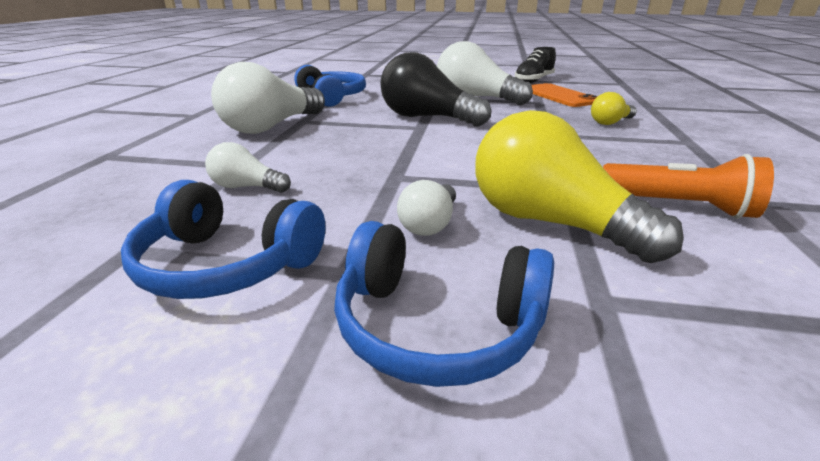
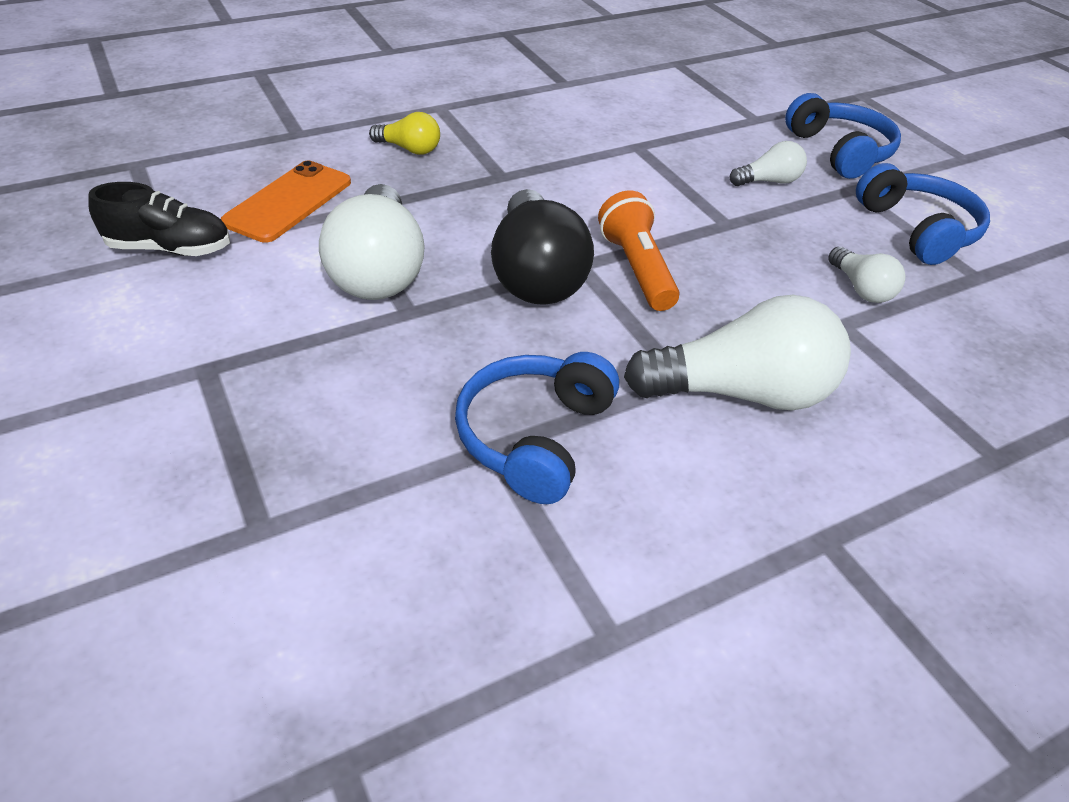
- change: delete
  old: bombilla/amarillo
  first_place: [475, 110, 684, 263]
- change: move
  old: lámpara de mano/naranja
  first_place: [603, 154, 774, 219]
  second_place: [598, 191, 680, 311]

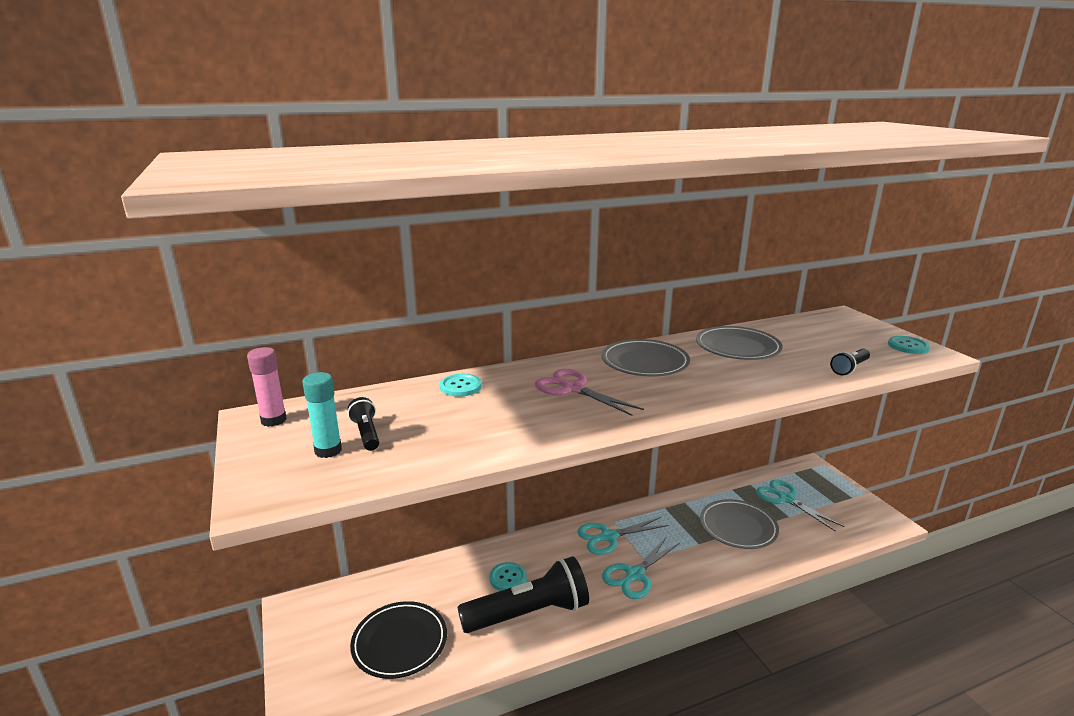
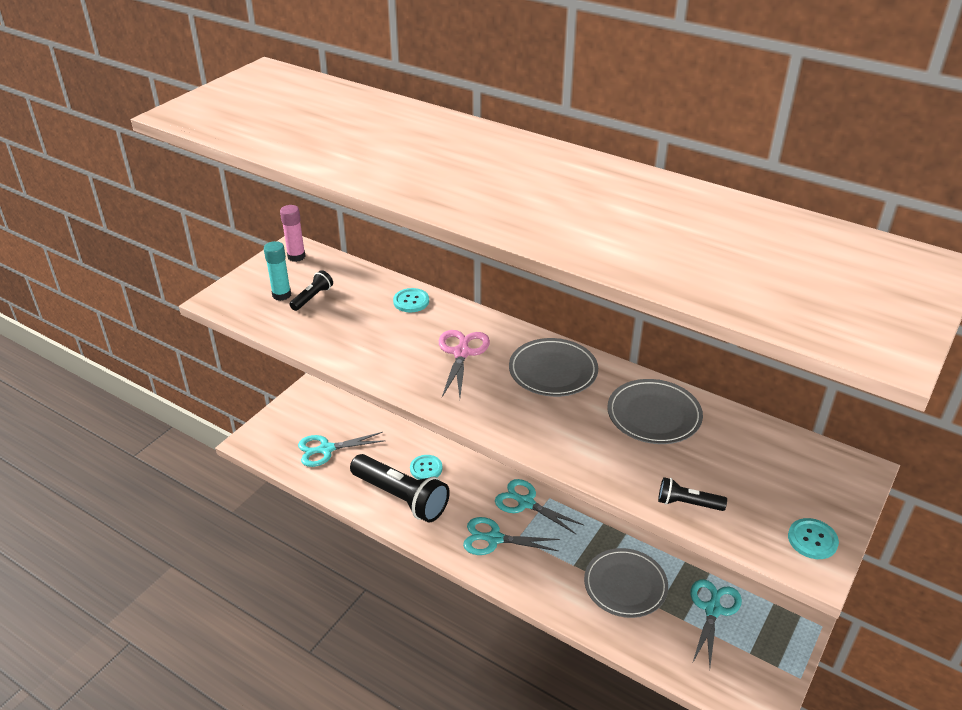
- change: replace
  old: plato/negro
  new: tijeras/turquesa
  first_place: [350, 601, 447, 679]
  second_place: [298, 432, 386, 467]

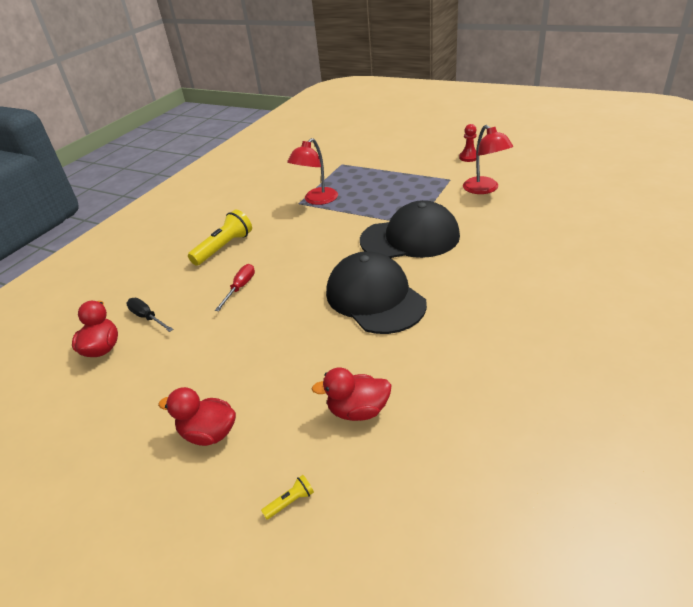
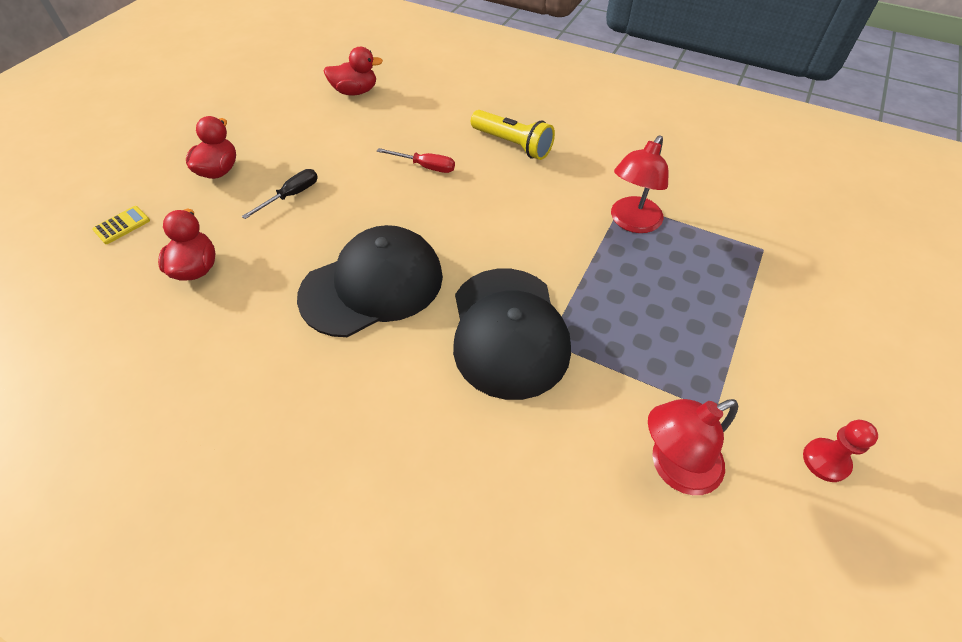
- change: move
  old: destornillador/negro
  first_place: [126, 298, 174, 332]
  second_place: [242, 169, 318, 219]
- change: replace
  old: lámpara de mano/amarillo
  new: calculadora/amarillo
  first_place: [261, 475, 314, 520]
  second_place: [92, 206, 150, 244]
- change: rotate
  old: lámpara/rojo
  first_place: [287, 138, 338, 205]
  second_place: [611, 136, 668, 233]
  degrees: -90

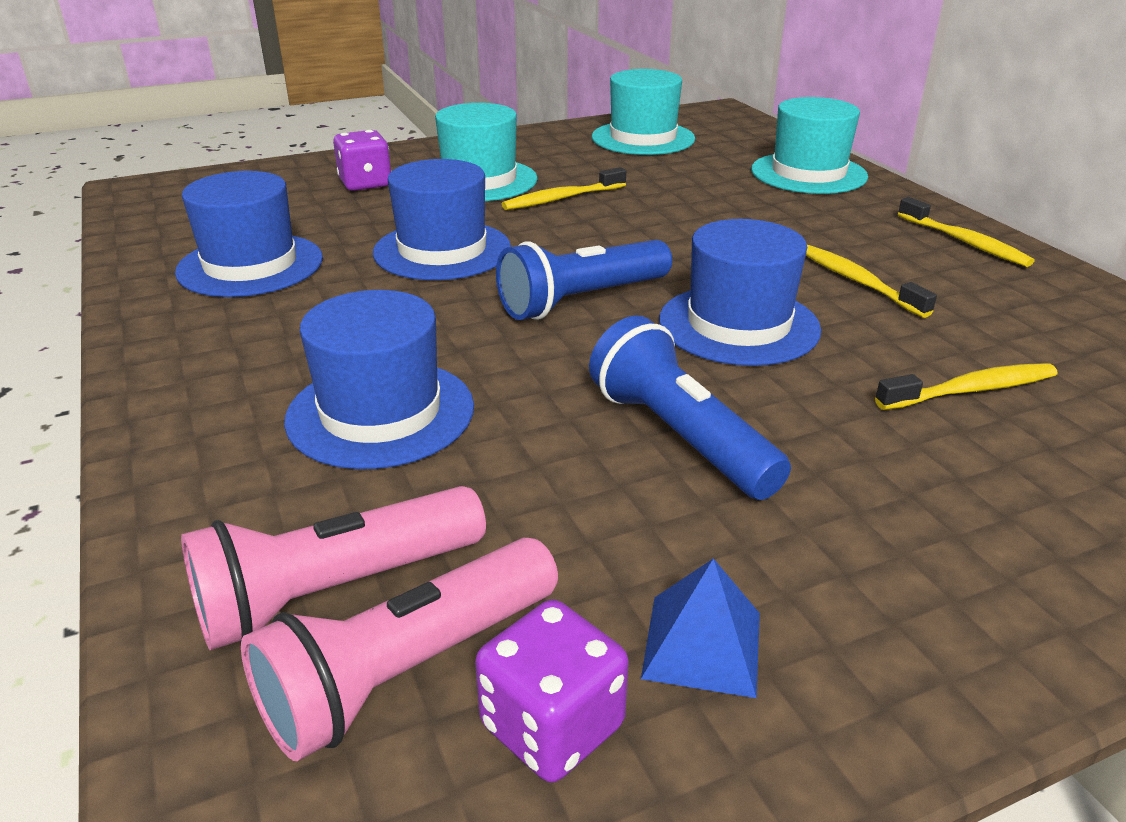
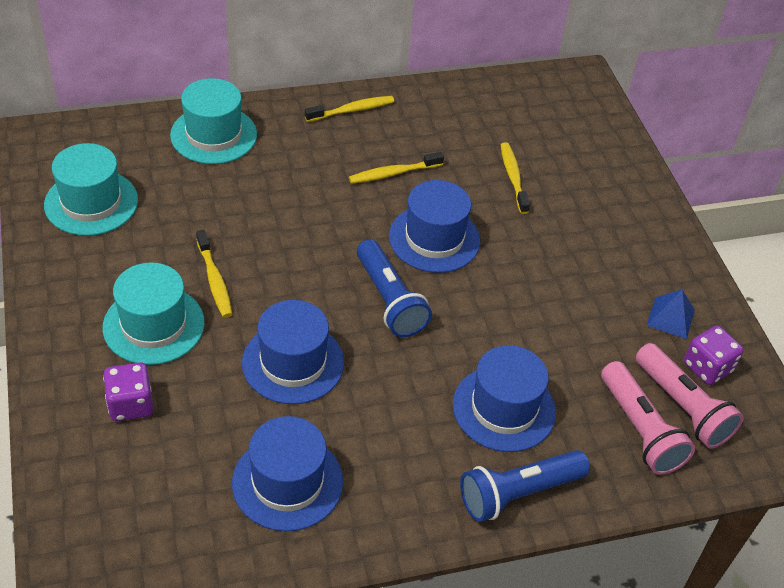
- change: move
  old: lámpara de mano/azul
  first_place: [589, 316, 791, 500]
  second_place: [460, 450, 590, 522]

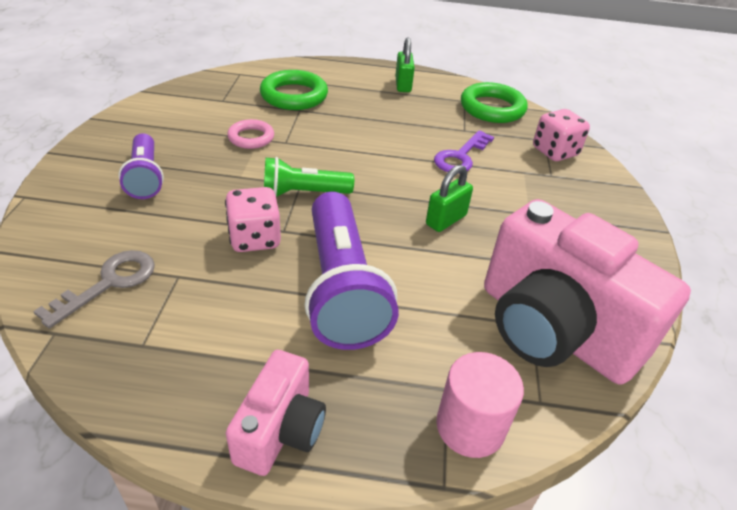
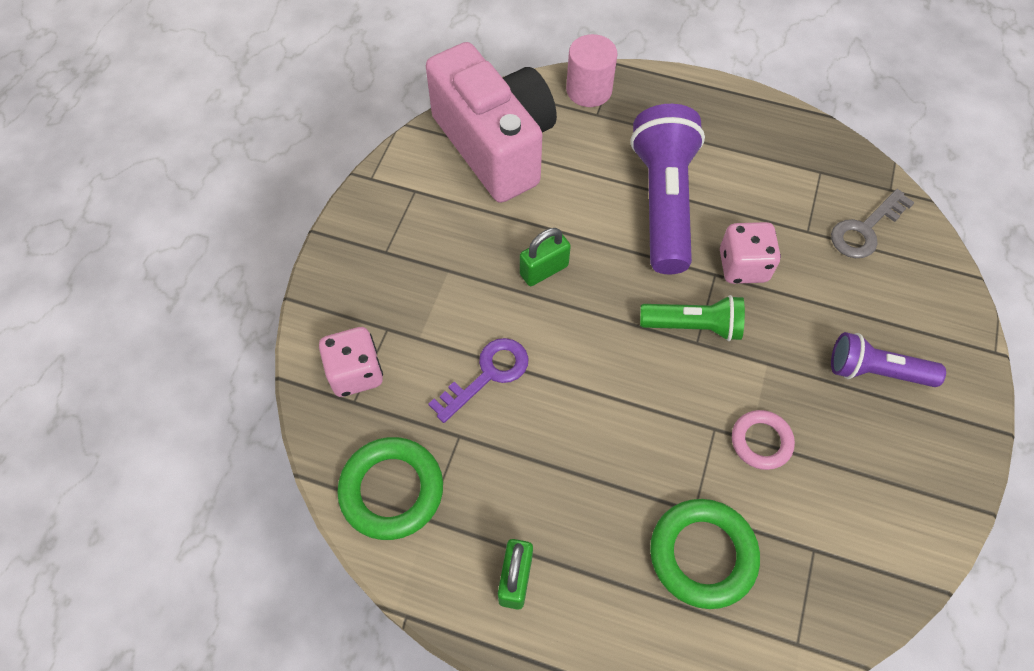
- change: rotate
  old: lámpara de mano/morado
  first_place: [119, 133, 164, 199]
  second_place: [831, 332, 946, 387]
  degrees: -75
- change: delete
  old: cámara/rosa
  first_place: [226, 350, 326, 476]

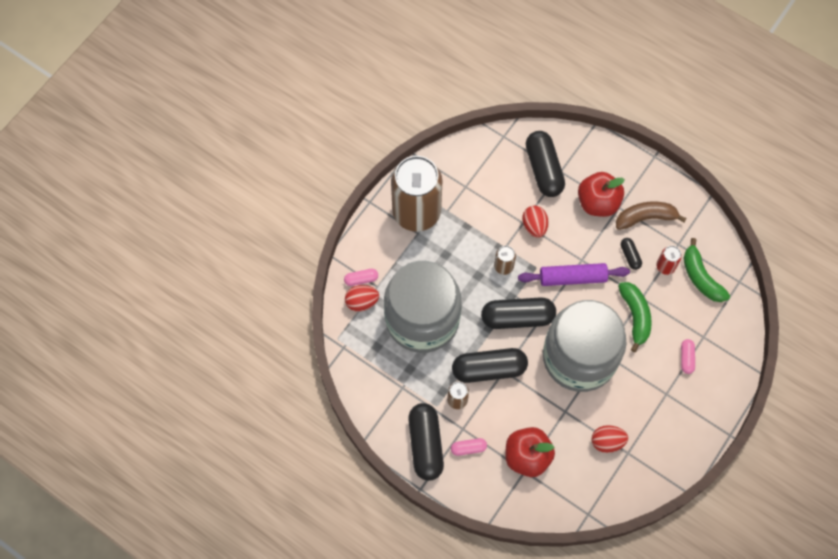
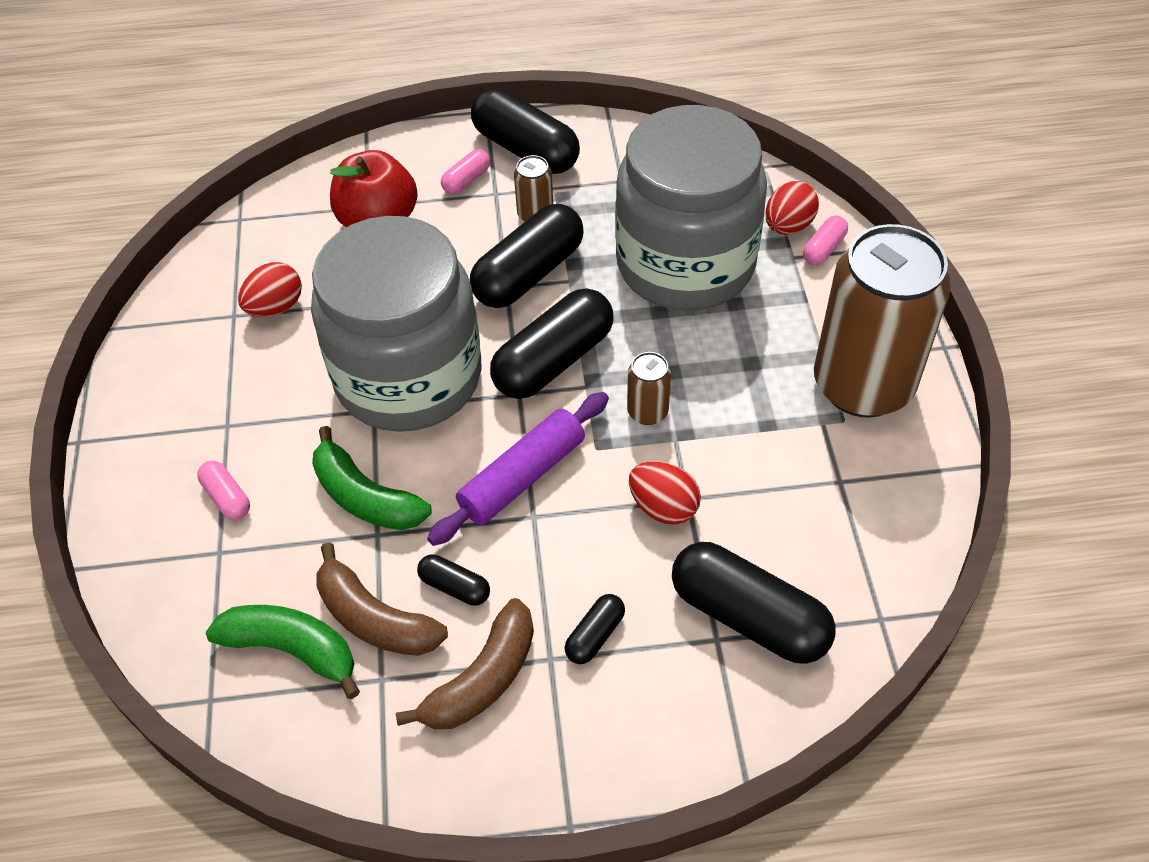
- change: replace
  old: manzana/rojo
  new: cápsula/negro
  first_place: [578, 172, 625, 217]
  second_place: [565, 594, 625, 664]
- change: replace
  old: lata/rojo
  new: plátano/marrón
  first_place: [657, 246, 682, 275]
  second_place: [316, 542, 448, 656]

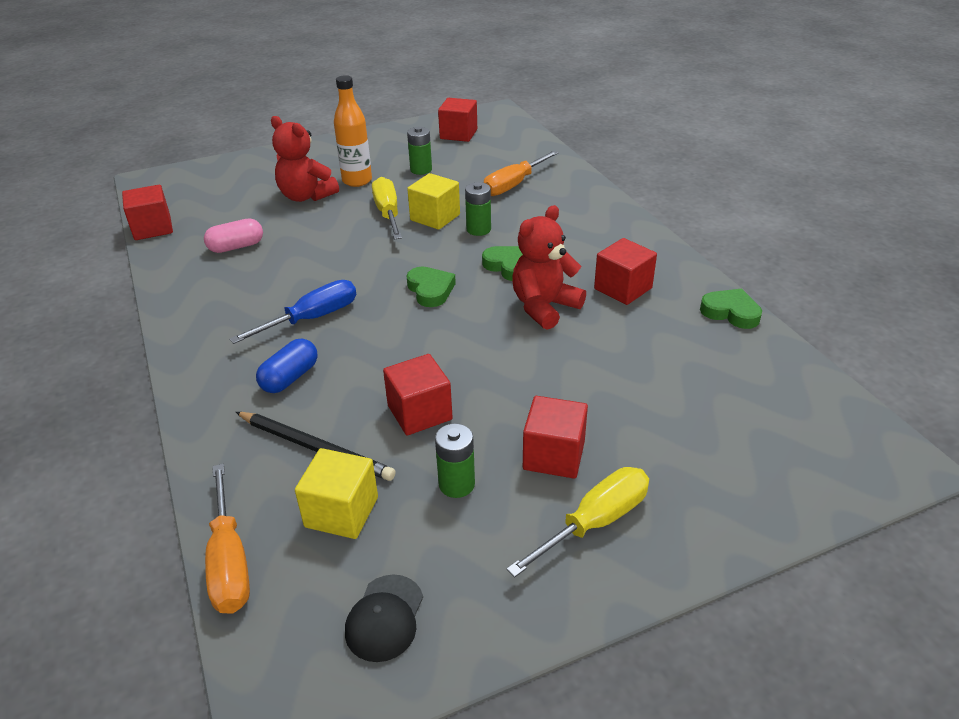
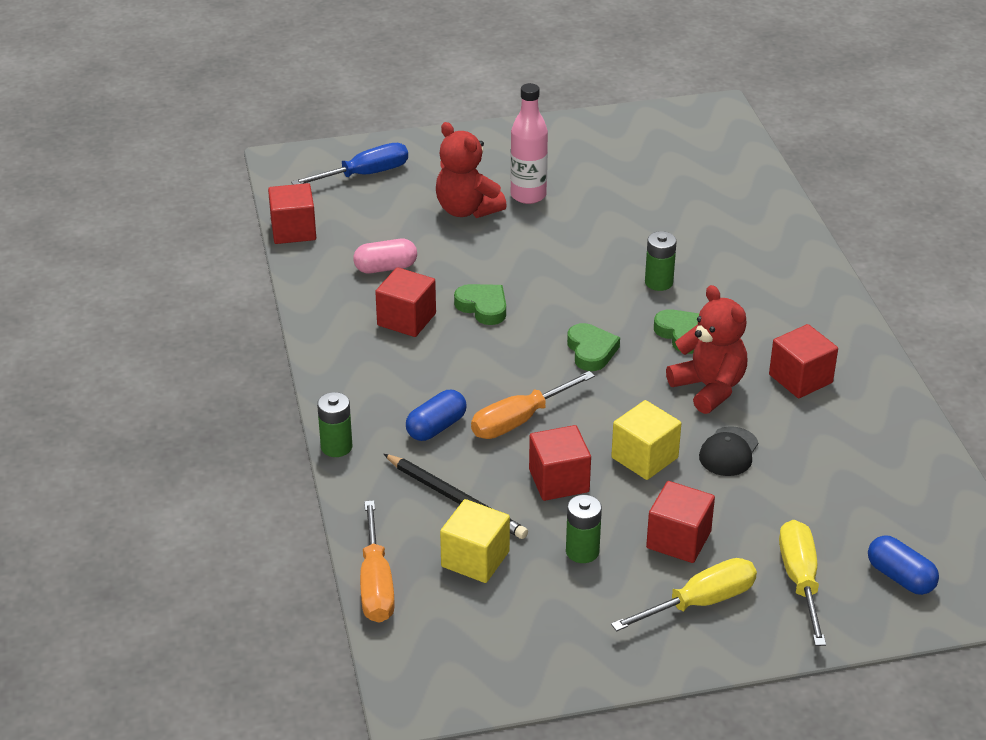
- change: move
  old: destornillador/azul
  first_place: [229, 280, 356, 344]
  second_place: [291, 143, 408, 185]
- change: recolor
  old: botella/naranja
  new: botella/rosa
  first_place: [334, 75, 372, 187]
  second_place: [510, 83, 548, 204]
- change: move
  old: gorra/negro
  first_place: [345, 575, 423, 662]
  second_place: [699, 426, 758, 476]
- change: move
  old: destornillador/amarillo
  first_place: [372, 177, 402, 239]
  second_place: [779, 520, 826, 646]
- change: move
  old: pila/verde
  first_place: [407, 127, 432, 175]
  second_place: [317, 392, 352, 457]
- change: move
  old: cubo/amarillo
  first_place: [407, 173, 460, 230]
  second_place: [611, 400, 681, 480]
- change: move
  old: cubo/rojo
  first_place: [438, 98, 477, 142]
  second_place: [375, 267, 436, 337]
- change: move
  old: destornillador/naranja
  first_place: [483, 150, 559, 196]
  second_place: [471, 371, 595, 439]
- change: rotate
  old: osito/rojo
  first_place: [512, 205, 586, 330]
  second_place: [666, 285, 747, 414]
  degrees: 90
- change: move
  old: corazón/verde
  first_place: [700, 288, 762, 329]
  second_place: [454, 284, 506, 325]
- change: insert
  new: cápsula/azul
  second_place: [868, 535, 939, 595]

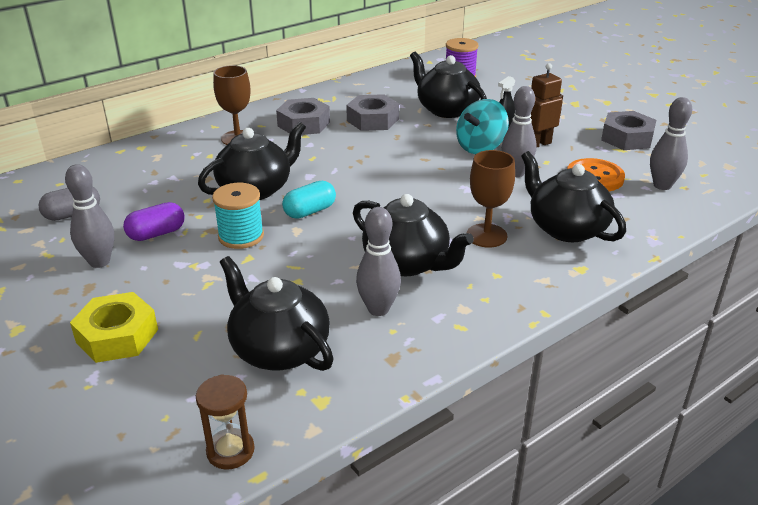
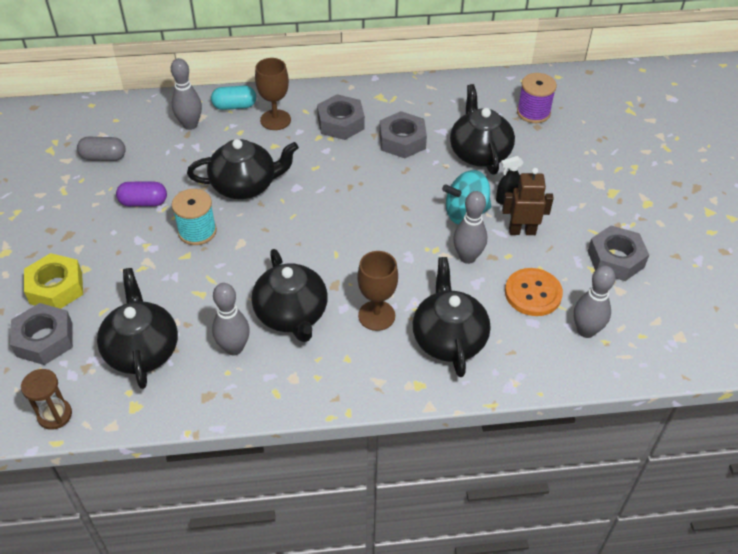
- change: move
  old: bolo/gris
  first_place: [65, 164, 114, 268]
  second_place: [171, 58, 202, 130]
- change: move
  old: cápsula/turquesa
  first_place: [282, 181, 336, 219]
  second_place: [211, 86, 256, 110]
- change: insert
  new: tuerca/gris
  second_place: [10, 303, 73, 365]

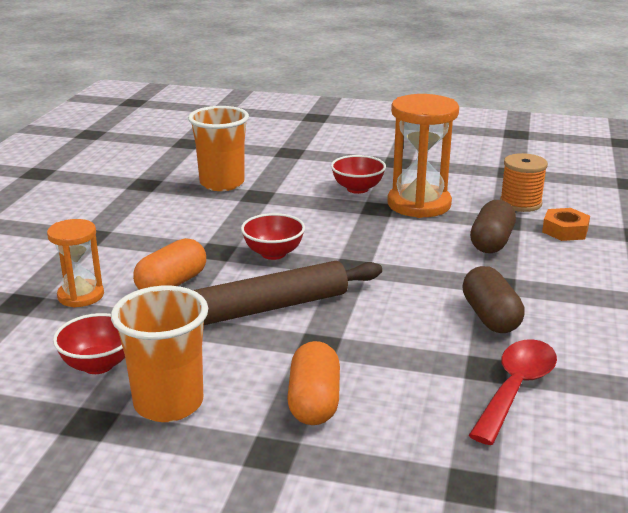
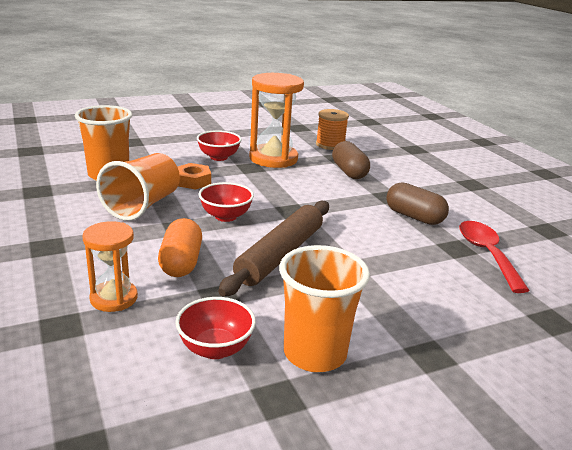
- change: delete
  old: cápsula/naranja
  first_place: [287, 341, 340, 425]
- change: move
  old: tuerca/naranja
  first_place: [542, 208, 590, 241]
  second_place: [178, 163, 211, 189]
- change: insert
  new: vaso/naranja
  second_place: [96, 153, 180, 221]

